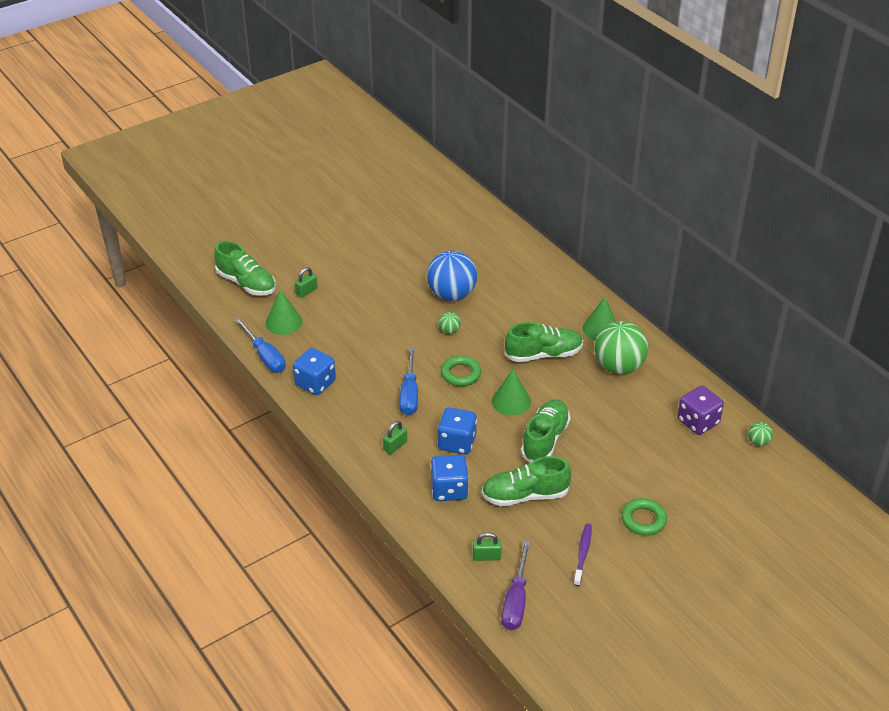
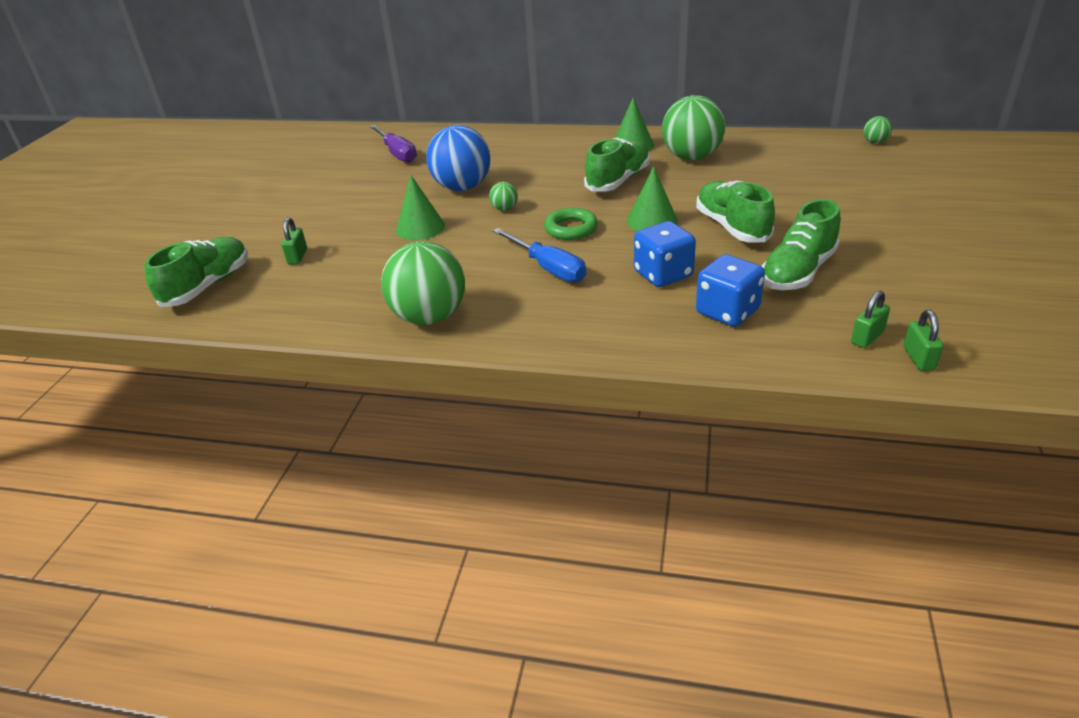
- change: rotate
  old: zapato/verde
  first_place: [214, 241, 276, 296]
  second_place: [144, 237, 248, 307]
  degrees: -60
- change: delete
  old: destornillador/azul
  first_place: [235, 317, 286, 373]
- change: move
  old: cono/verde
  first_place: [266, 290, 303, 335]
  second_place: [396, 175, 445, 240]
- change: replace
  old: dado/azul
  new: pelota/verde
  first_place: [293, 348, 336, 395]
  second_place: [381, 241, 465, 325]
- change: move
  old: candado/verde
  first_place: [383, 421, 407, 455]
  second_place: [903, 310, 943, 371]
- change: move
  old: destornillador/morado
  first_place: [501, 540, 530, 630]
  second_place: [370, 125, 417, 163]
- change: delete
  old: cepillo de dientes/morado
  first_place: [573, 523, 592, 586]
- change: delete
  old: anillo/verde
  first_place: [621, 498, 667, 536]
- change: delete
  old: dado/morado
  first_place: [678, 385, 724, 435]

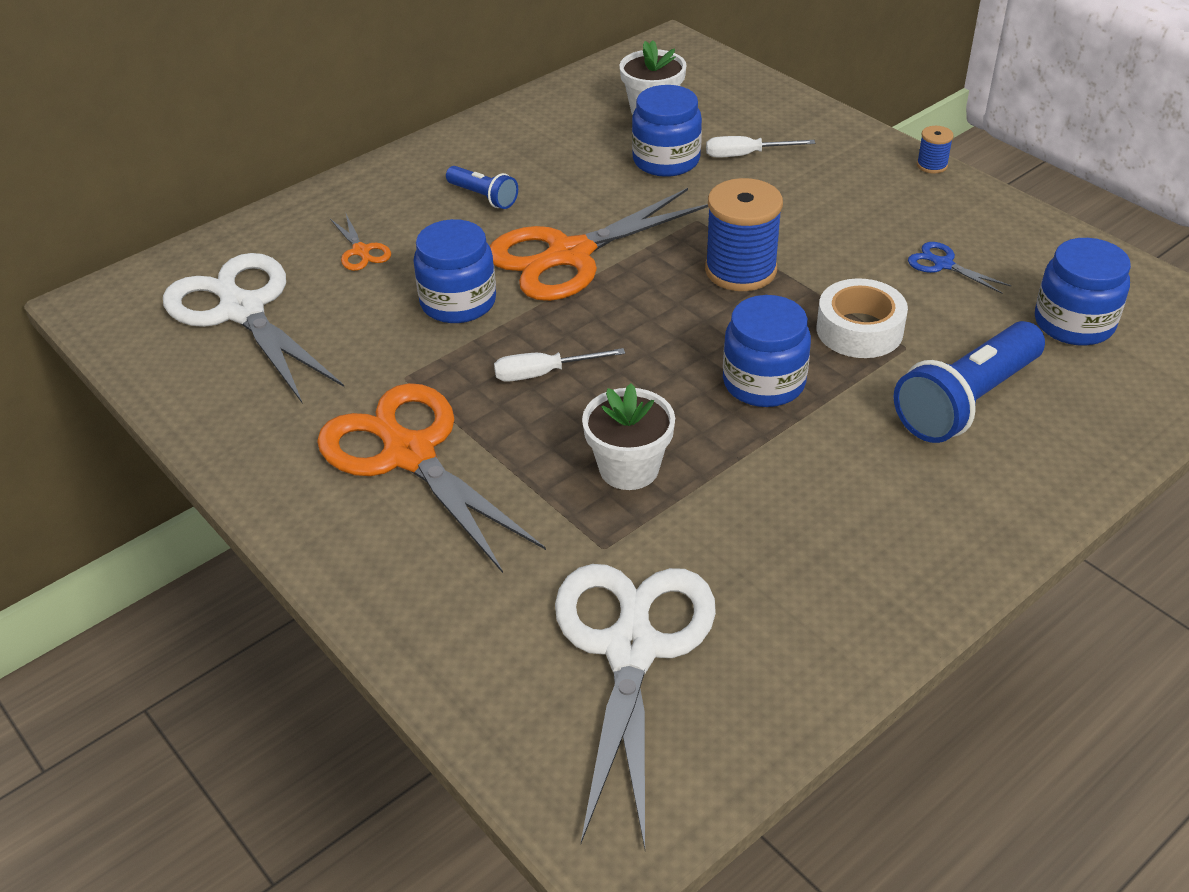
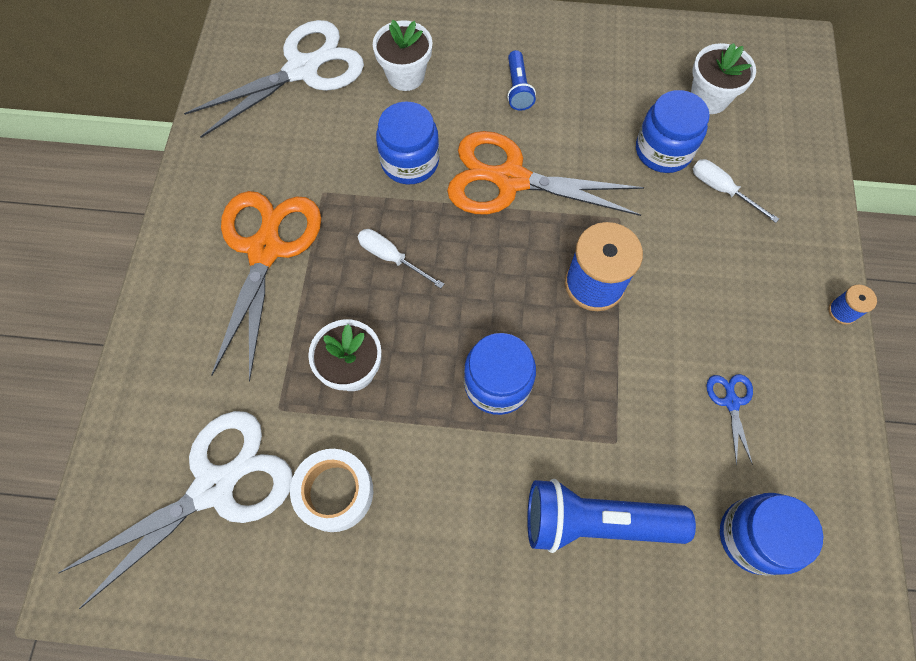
- change: rotate
  old: tijeras/blanco
  first_place: [163, 253, 344, 404]
  second_place: [184, 20, 364, 138]
  degrees: 45
- change: replace
  old: tijeras/naranja
  new: maceta/blanco
  first_place: [330, 214, 391, 271]
  second_place: [373, 20, 432, 91]
- change: move
  old: cinta adhesiva/blanco
  first_place: [817, 278, 908, 358]
  second_place: [290, 449, 373, 532]

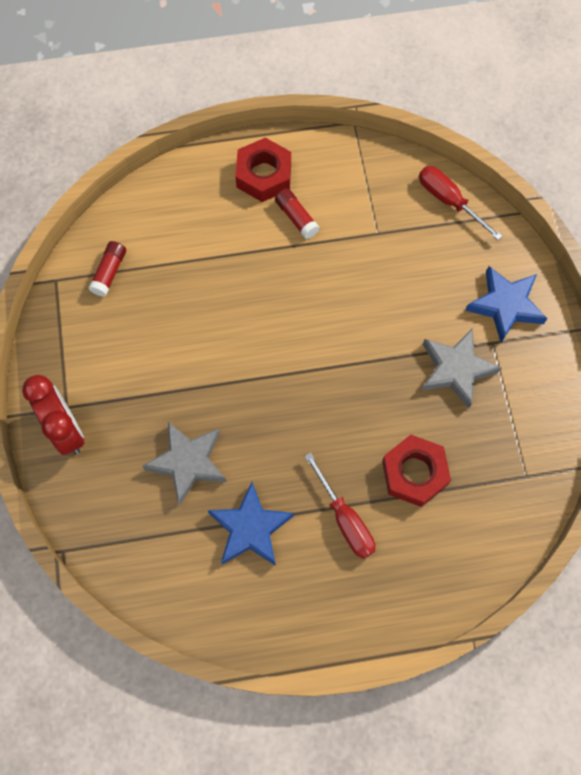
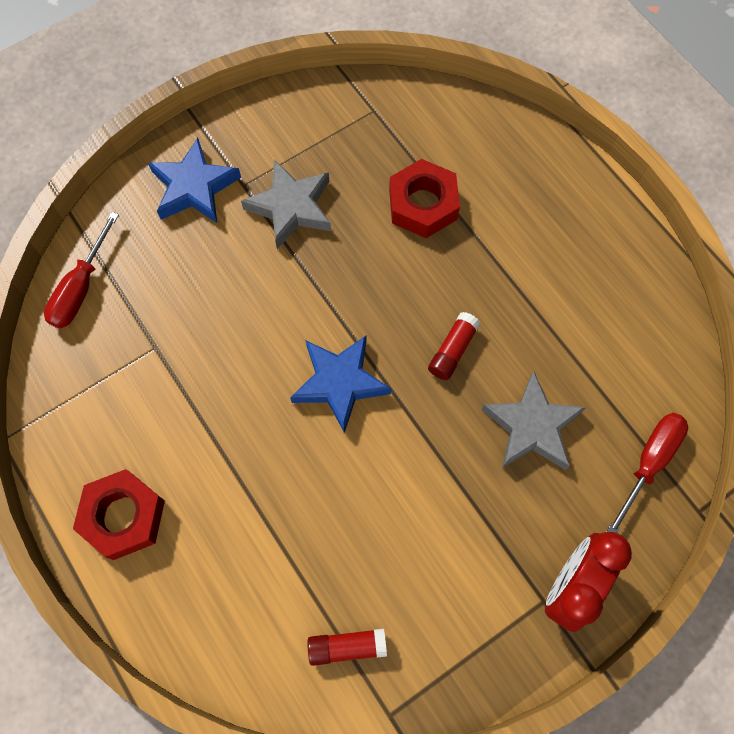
- change: move
  old: estrella/azul
  first_place: [208, 482, 294, 566]
  second_place: [290, 335, 391, 433]
- change: move
  old: barra de pegamento/rojo
  first_place: [275, 188, 320, 239]
  second_place: [428, 312, 481, 380]
- change: move
  old: destornillador/rojo
  first_place: [304, 453, 375, 559]
  second_place: [606, 413, 688, 533]

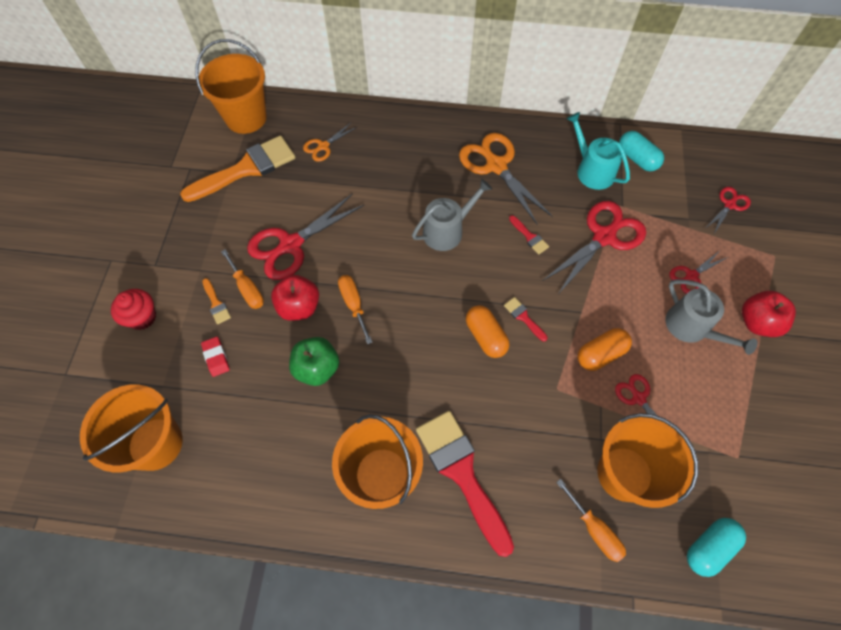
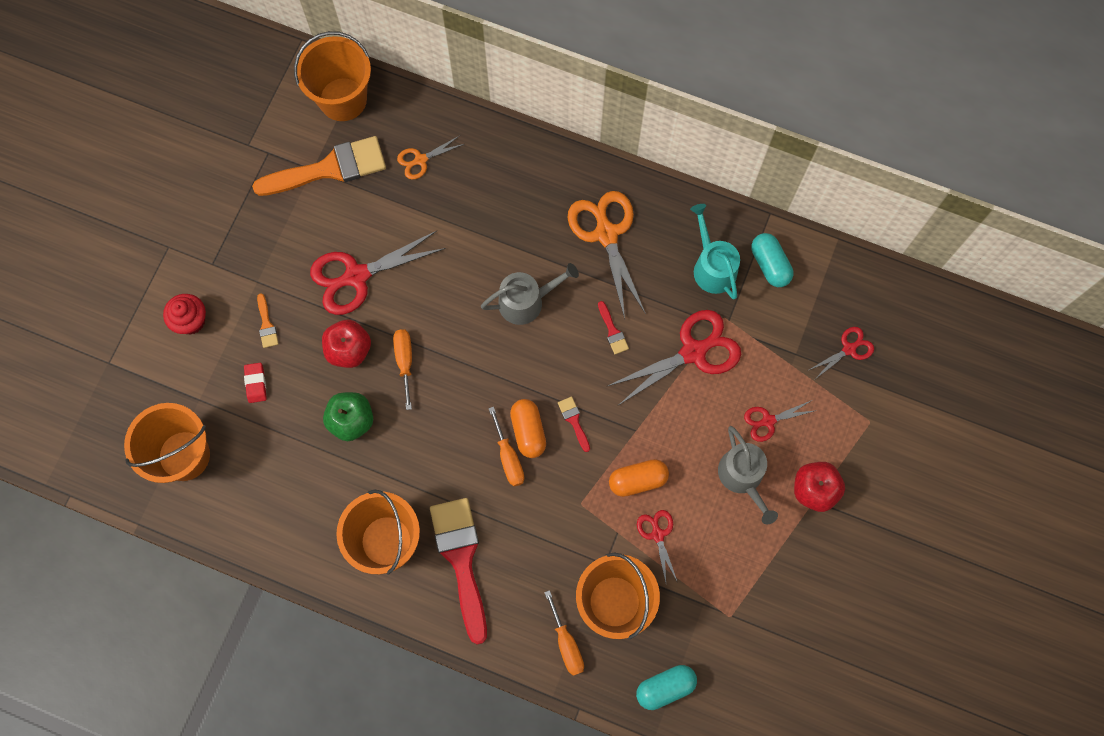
- change: move
  old: destornillador/naranja
  first_place: [221, 249, 264, 309]
  second_place: [488, 407, 524, 487]

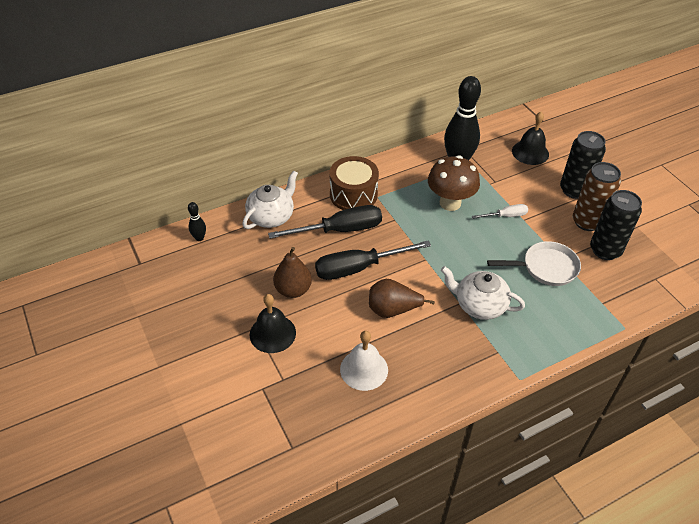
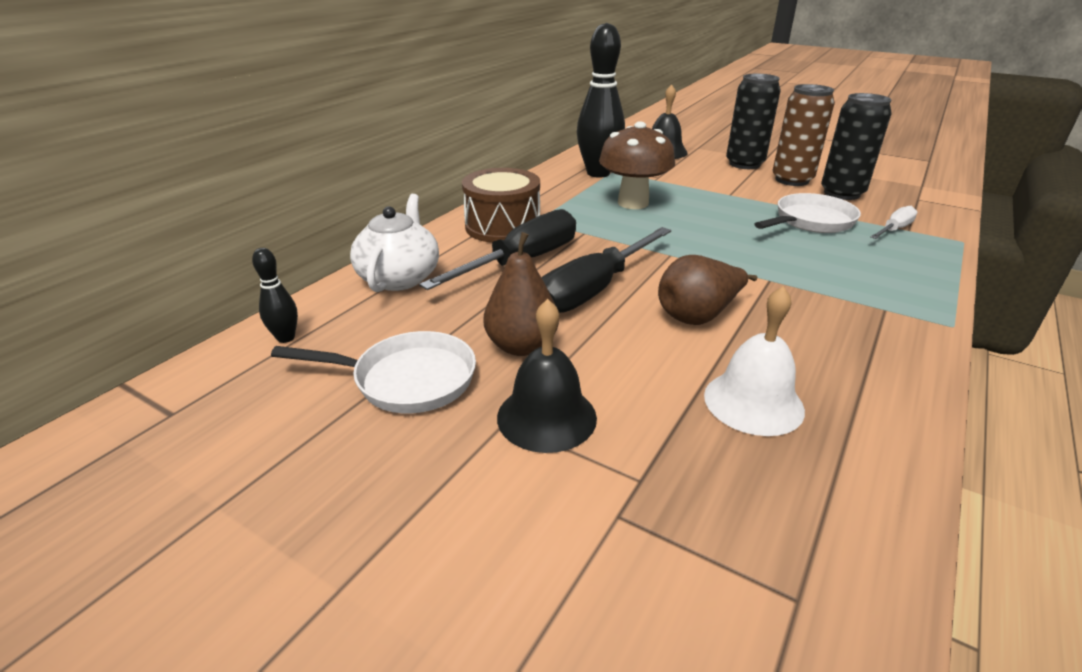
- change: delete
  old: tetera/blanco
  first_place: [441, 266, 525, 320]
- change: move
  old: destornillador/blanco
  first_place: [472, 204, 528, 219]
  second_place: [870, 206, 917, 239]
- change: insert
  new: sartén/blanco
  second_place: [271, 331, 476, 413]

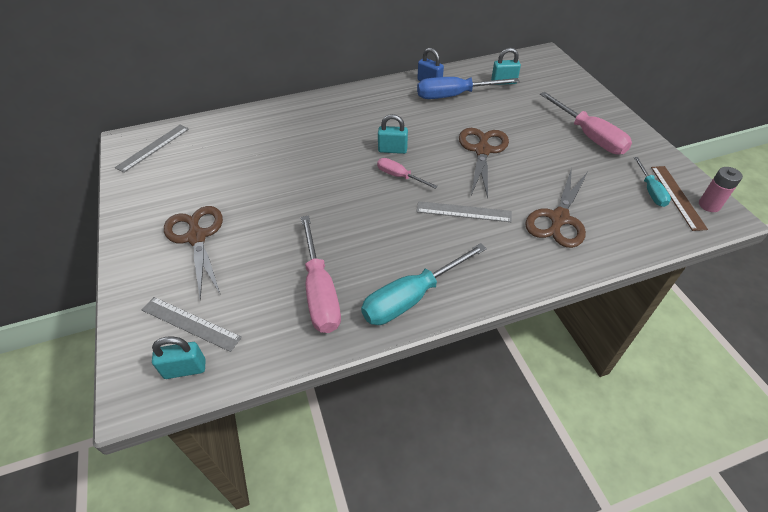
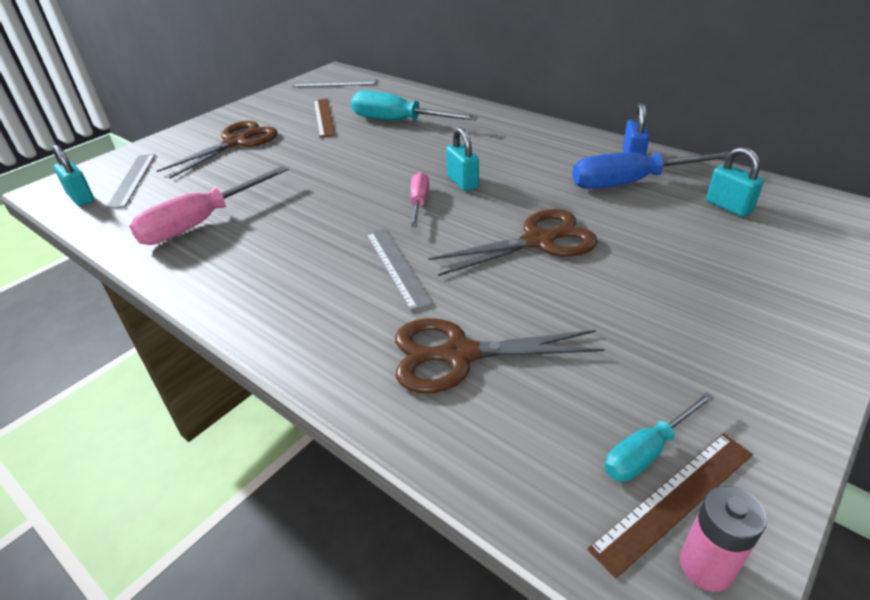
- change: move
  old: destornillador/turquesa
  first_place: [361, 243, 487, 325]
  second_place: [351, 90, 478, 121]
- change: rotate
  old: destornillador/azul
  first_place: [417, 77, 520, 99]
  second_place: [572, 151, 729, 189]
  degrees: -60
- change: delete
  old: destornillador/rosa
  first_place: [540, 92, 632, 155]
- change: insert
  new: regla/marrón
  second_place: [313, 99, 336, 138]

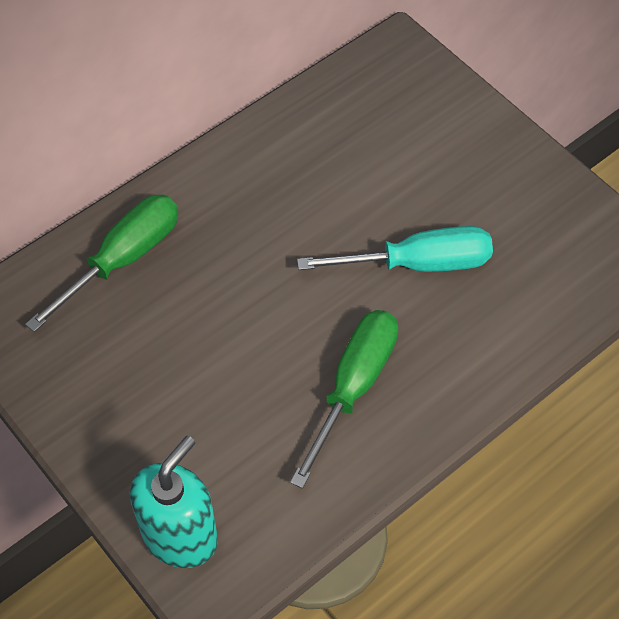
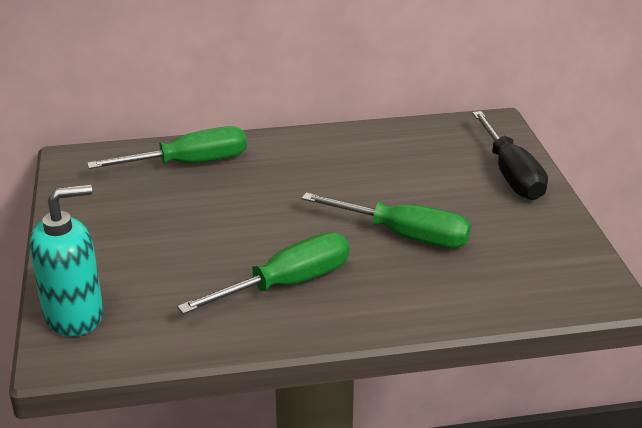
- change: recolor
  old: destornillador/turquesa
  new: destornillador/verde
  first_place: [297, 226, 493, 272]
  second_place: [302, 193, 471, 248]
- change: insert
  new: destornillador/negro
  second_place: [472, 111, 548, 200]

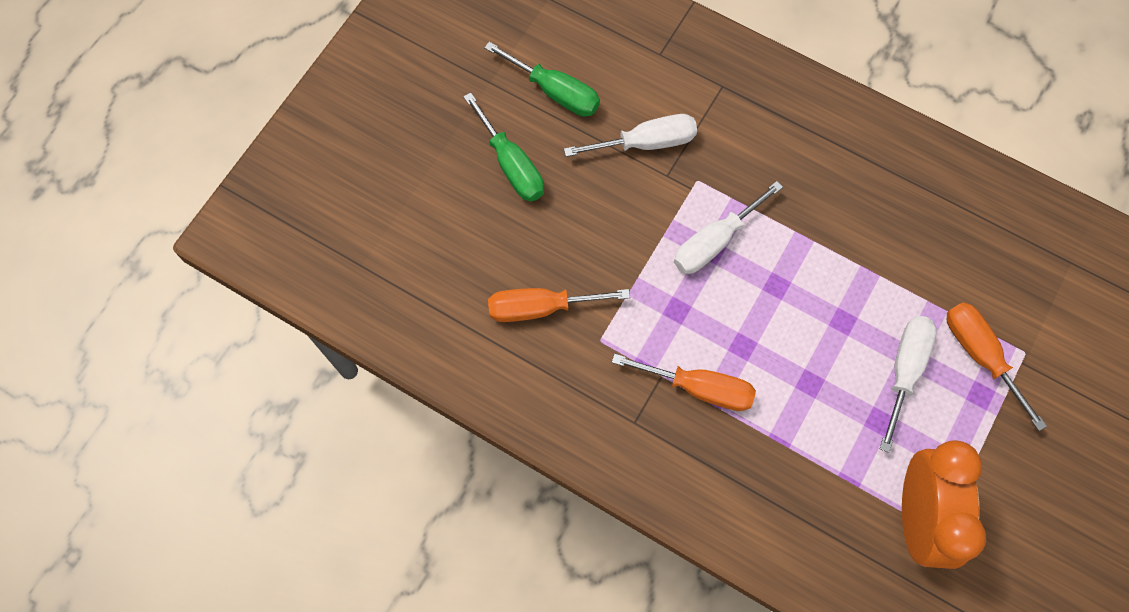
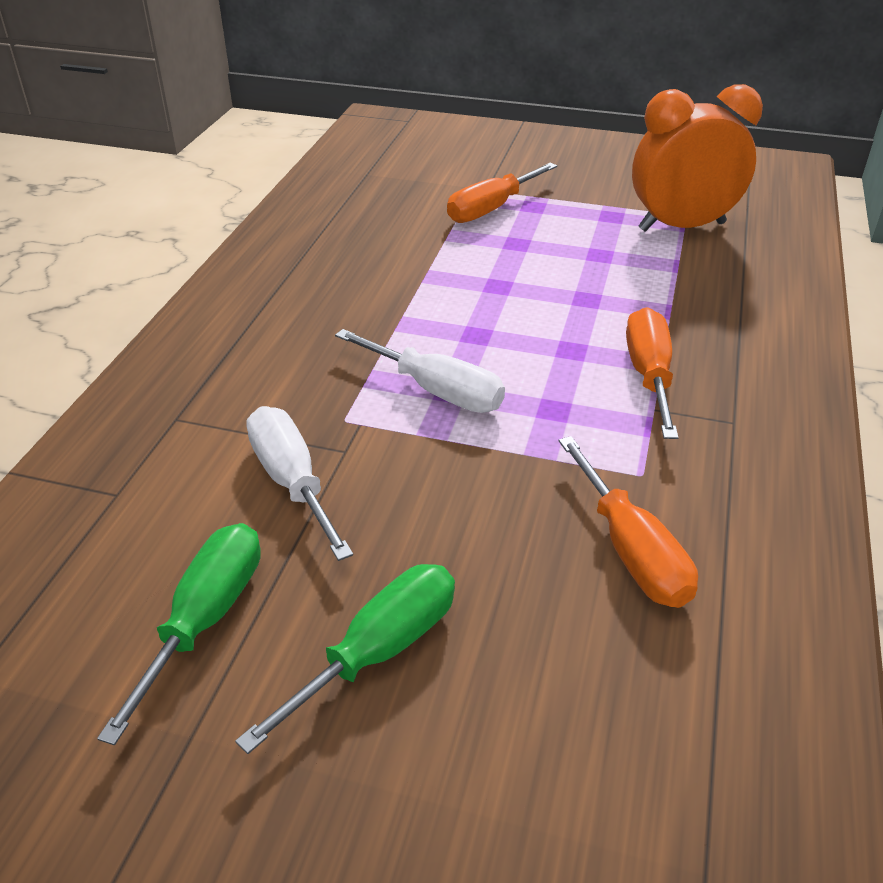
- change: delete
  old: destornillador/blanco
  first_place: [880, 316, 937, 453]

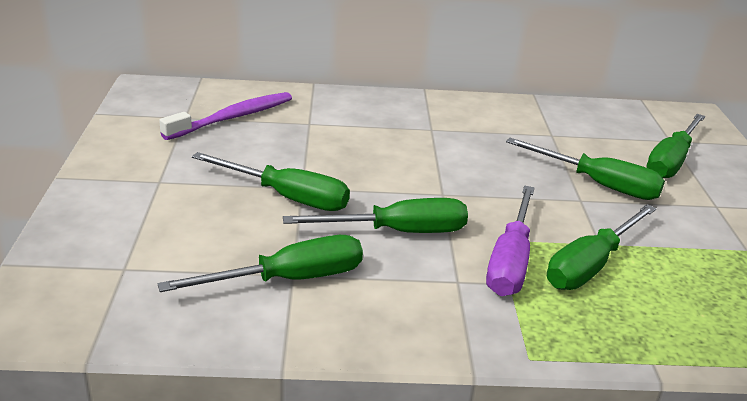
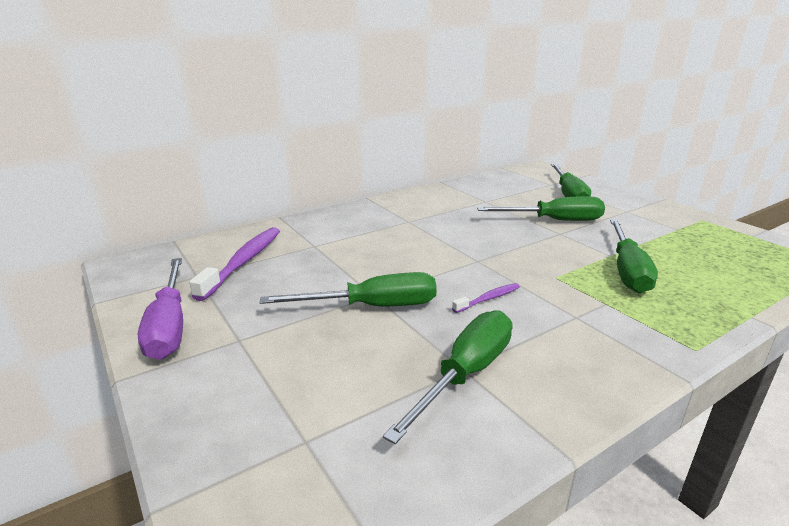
- change: replace
  old: destornillador/verde
  new: cepillo de dientes/morado
  first_place: [283, 198, 468, 233]
  second_place: [452, 283, 520, 313]
- change: move
  old: destornillador/morado
  first_place: [486, 186, 535, 296]
  second_place: [138, 258, 183, 360]

